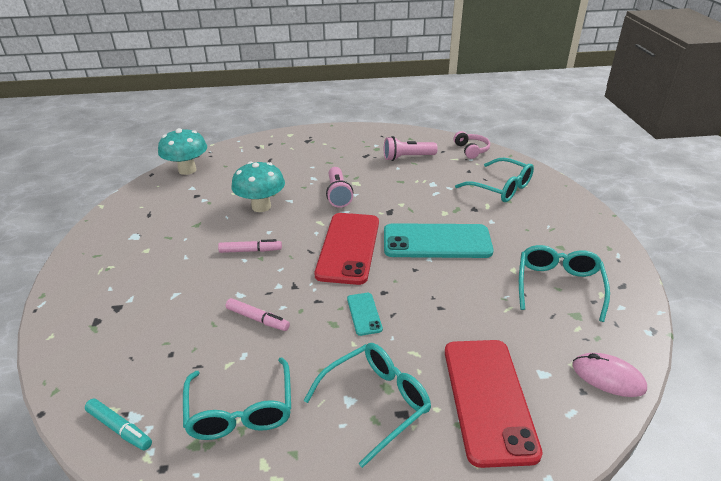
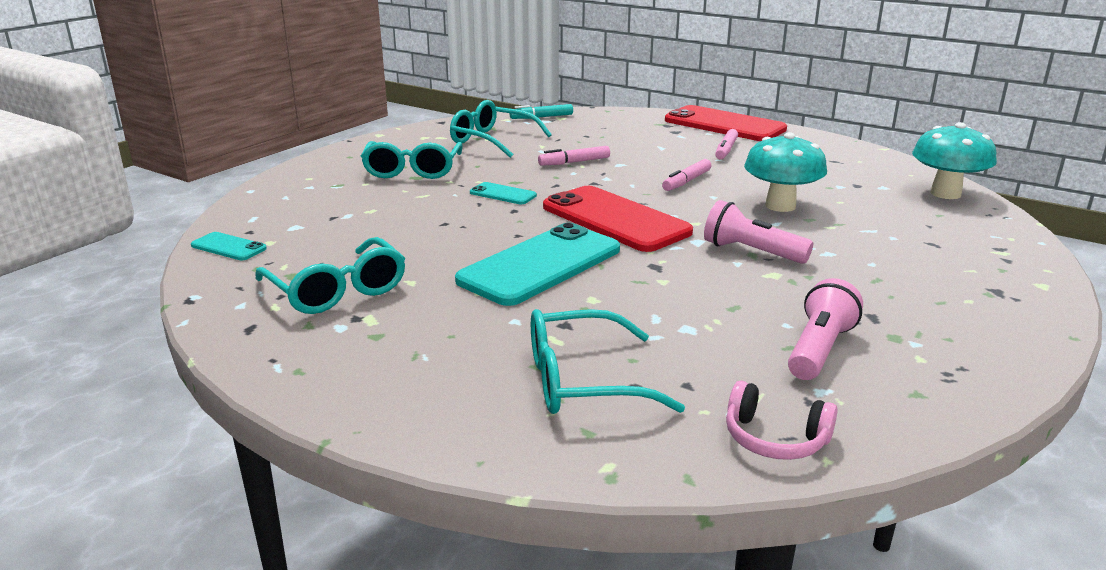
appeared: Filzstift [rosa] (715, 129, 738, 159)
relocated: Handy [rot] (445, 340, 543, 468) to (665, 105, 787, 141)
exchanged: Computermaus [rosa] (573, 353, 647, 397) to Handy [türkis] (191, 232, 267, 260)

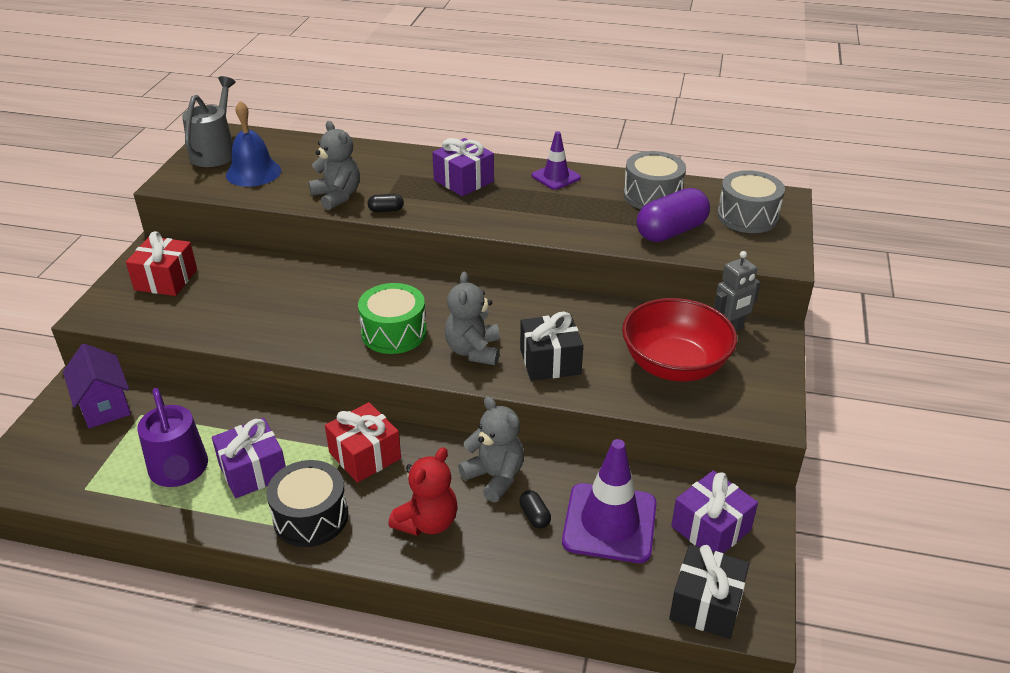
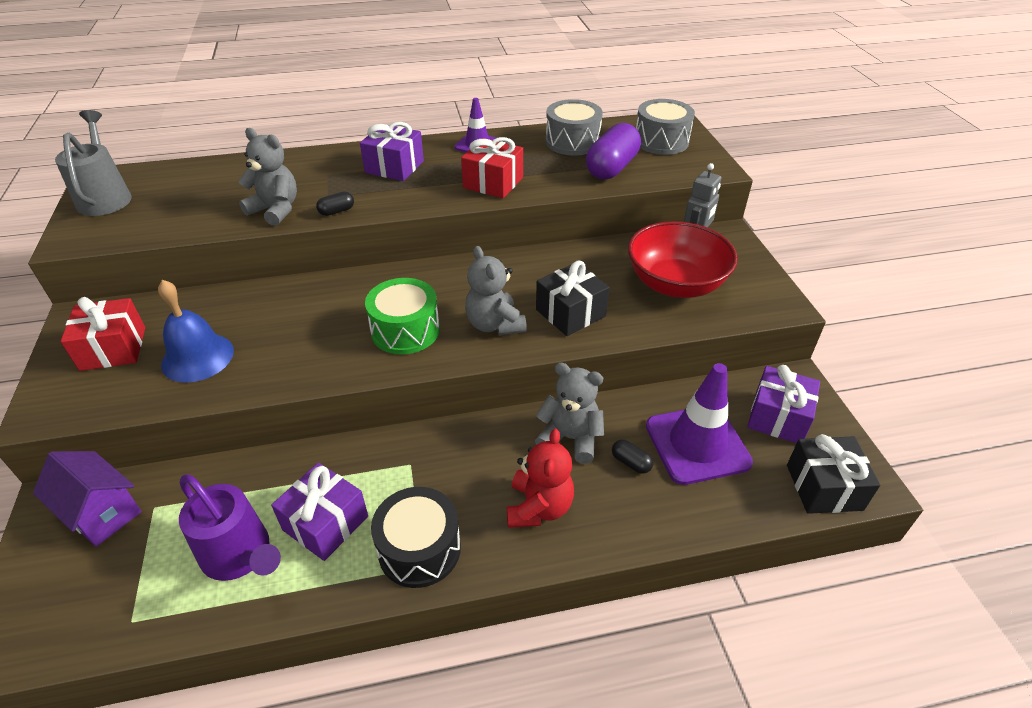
relocated: Glocke [blau] (226, 101, 281, 187) to (158, 280, 234, 383); Geschenk [rot] (325, 402, 401, 483) to (461, 137, 523, 198)

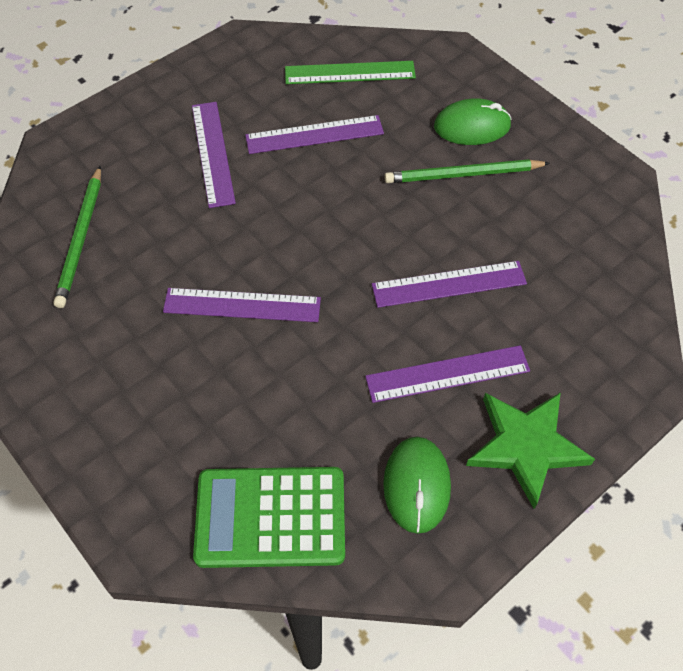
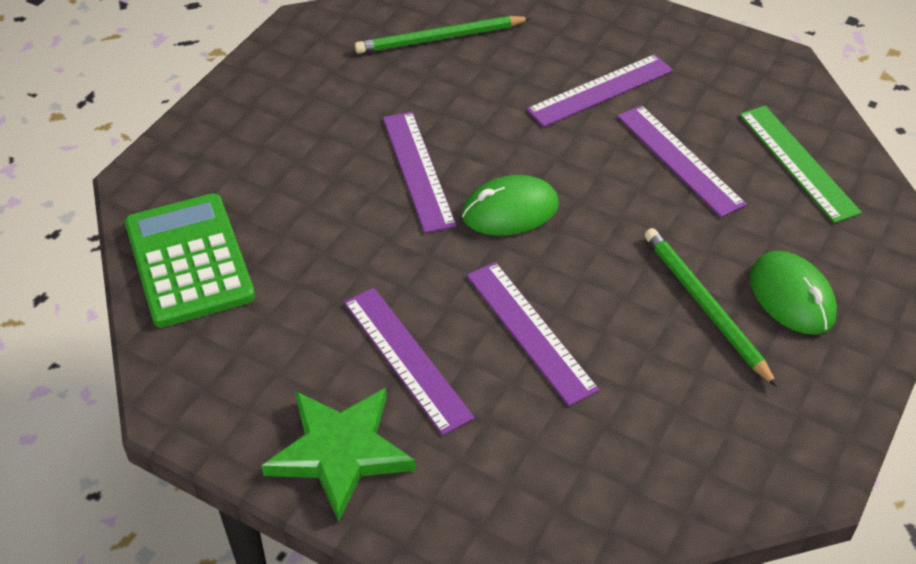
relocated: Computermaus [grün] (383, 437, 451, 534) to (462, 175, 559, 236)

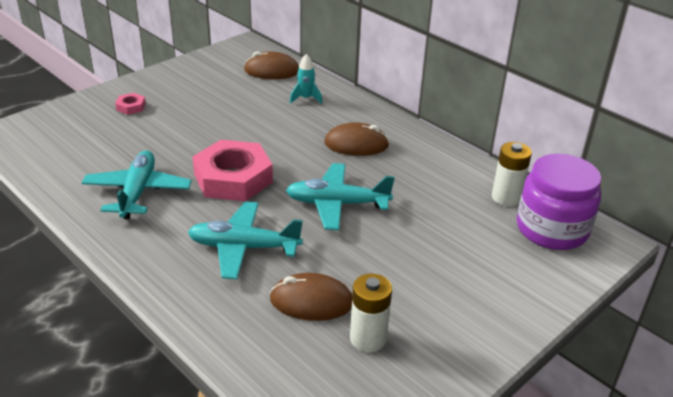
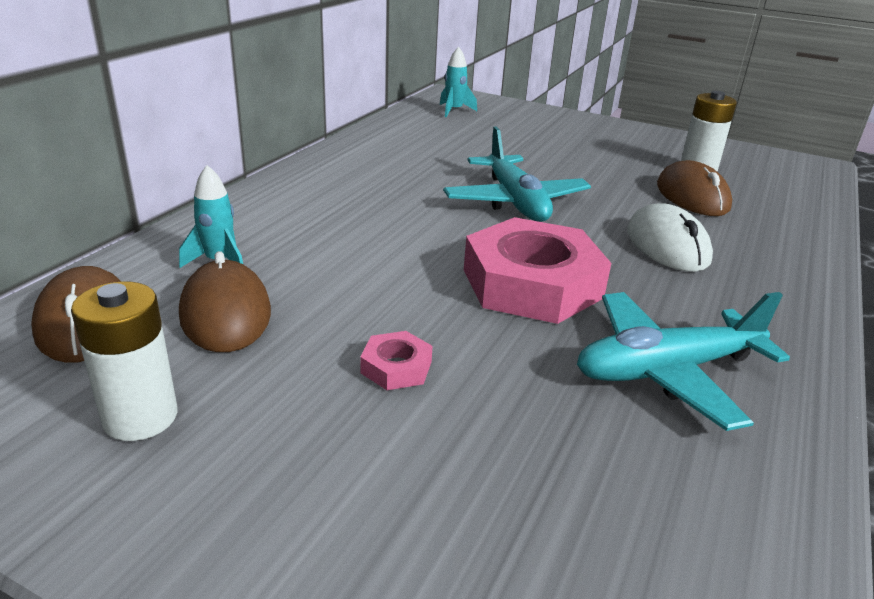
relocated: Sechskantmutter [rosa] (115, 93, 146, 115) to (360, 331, 432, 390); Computermaus [braun] (324, 122, 389, 156) to (179, 251, 271, 352); Batterie [weiß] (492, 142, 532, 206) to (71, 281, 177, 441)
exchanged: Einmachglas [lila] (517, 154, 601, 250) to Rakete [türkis] (440, 47, 477, 117); Flugzeug [türkis] (188, 201, 303, 279) to Computermaus [weiß] (627, 203, 713, 272)

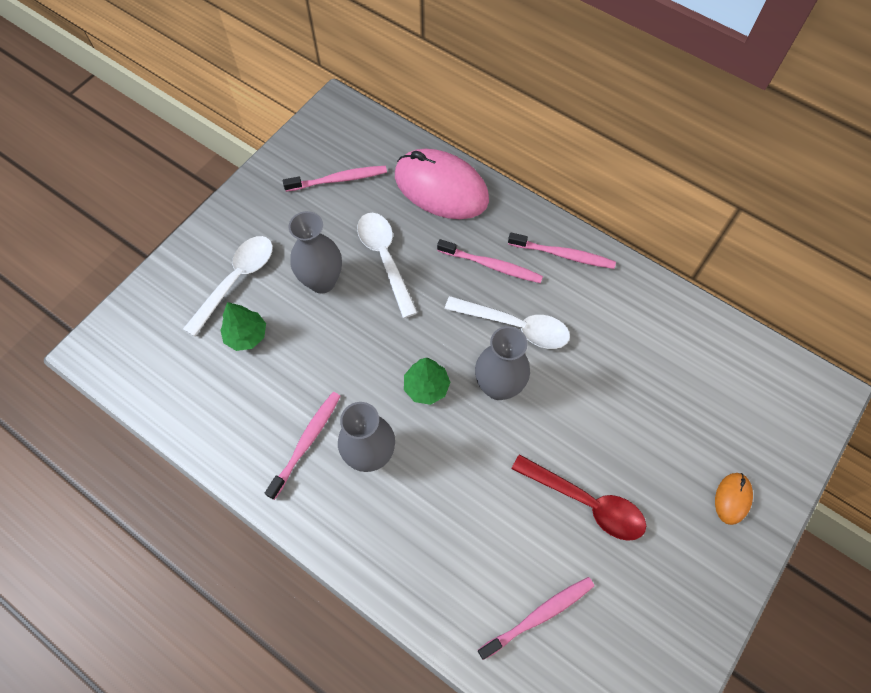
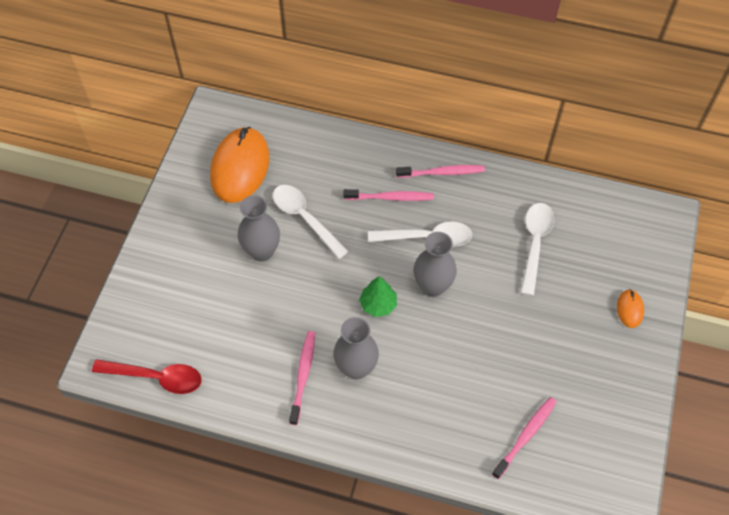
missing: Computermaus [rosa] (395, 149, 489, 219); Baum [grün] (220, 302, 266, 351)
relocated: Löffel [weiß] (183, 236, 273, 337) to (521, 203, 554, 296); Löffel [rot] (511, 454, 646, 541) to (92, 359, 202, 394)
exchanged: Zahnbürste [rosa] (283, 166, 387, 192) to Computermaus [orange] (210, 127, 269, 203)

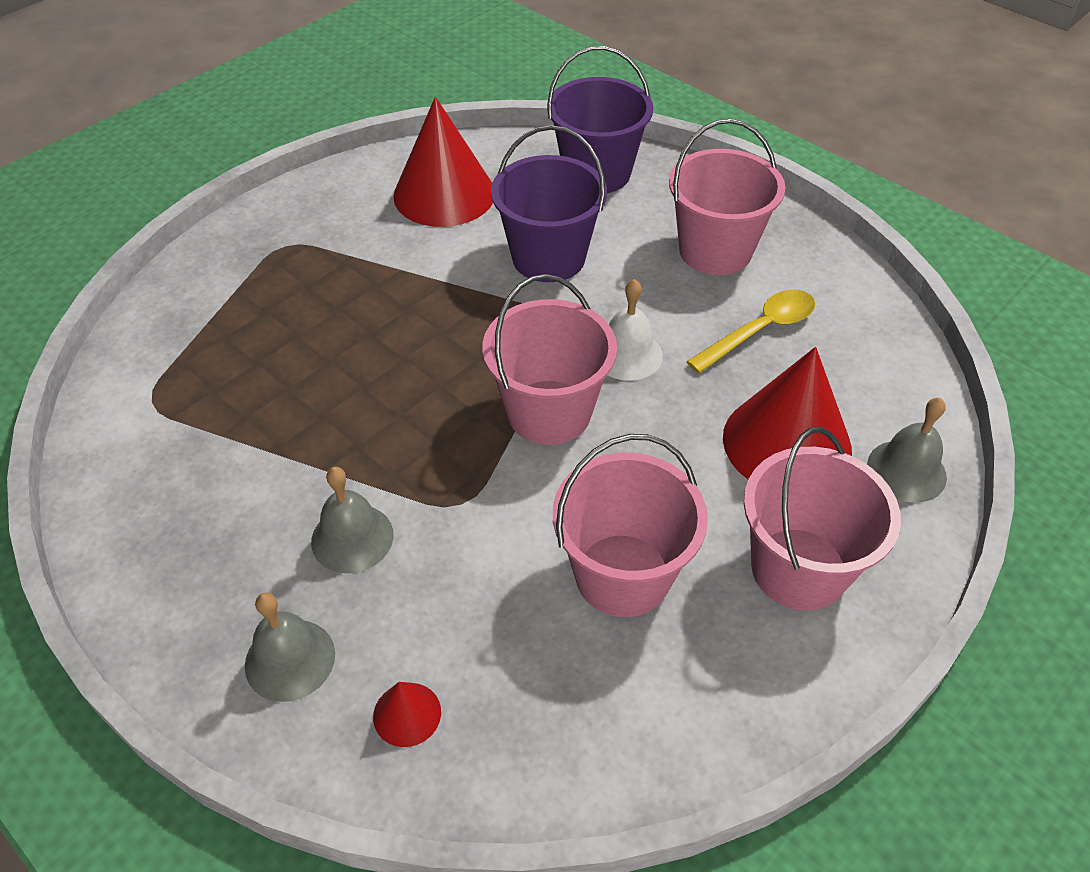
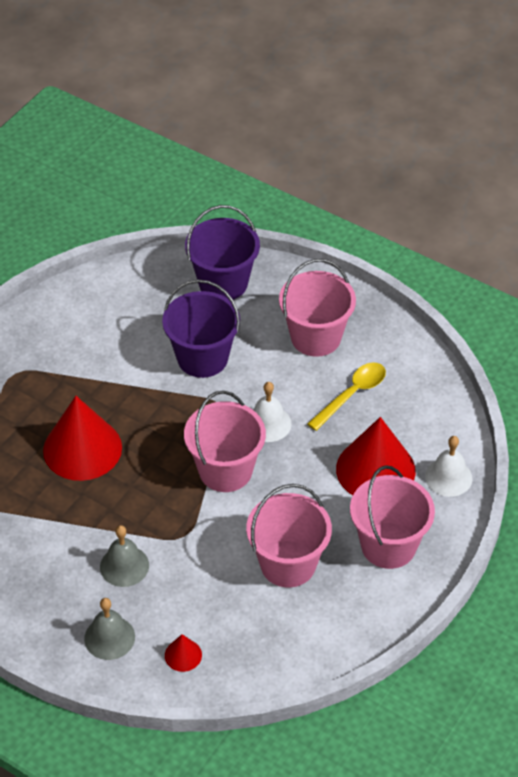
relocated: Kegel [rot] (393, 97, 493, 227) to (43, 396, 122, 481)
colour: Glocke [grau] (867, 398, 947, 503) to Glocke [weiß] (425, 436, 473, 497)

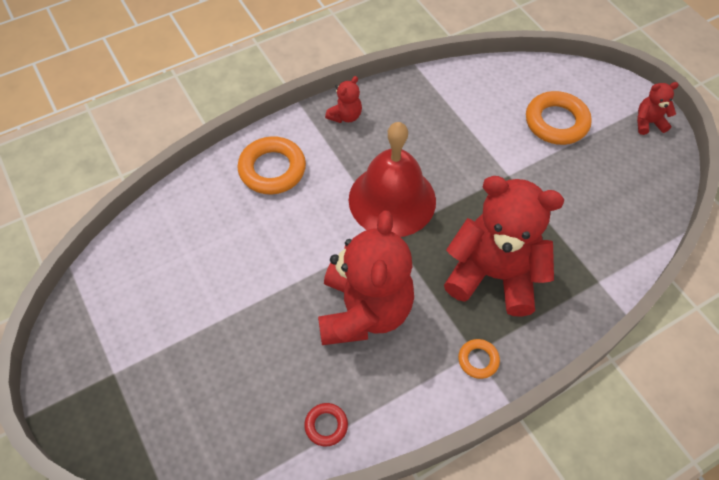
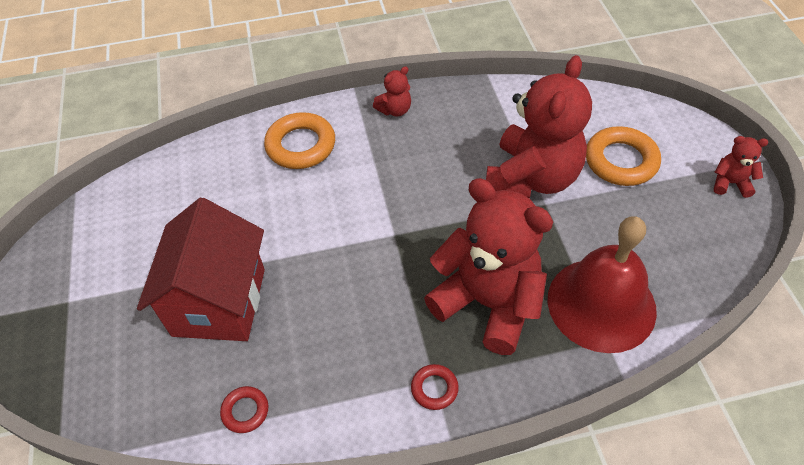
appeared: Haus [rot] (137, 198, 265, 341)
relocated: Glocke [rot] (349, 122, 436, 237) to (547, 216, 657, 353); Teddybär [rot] (318, 210, 414, 345) to (486, 55, 592, 199)
colour: Ring [orange] (458, 339, 500, 379) to Ring [rot] (411, 364, 459, 410)

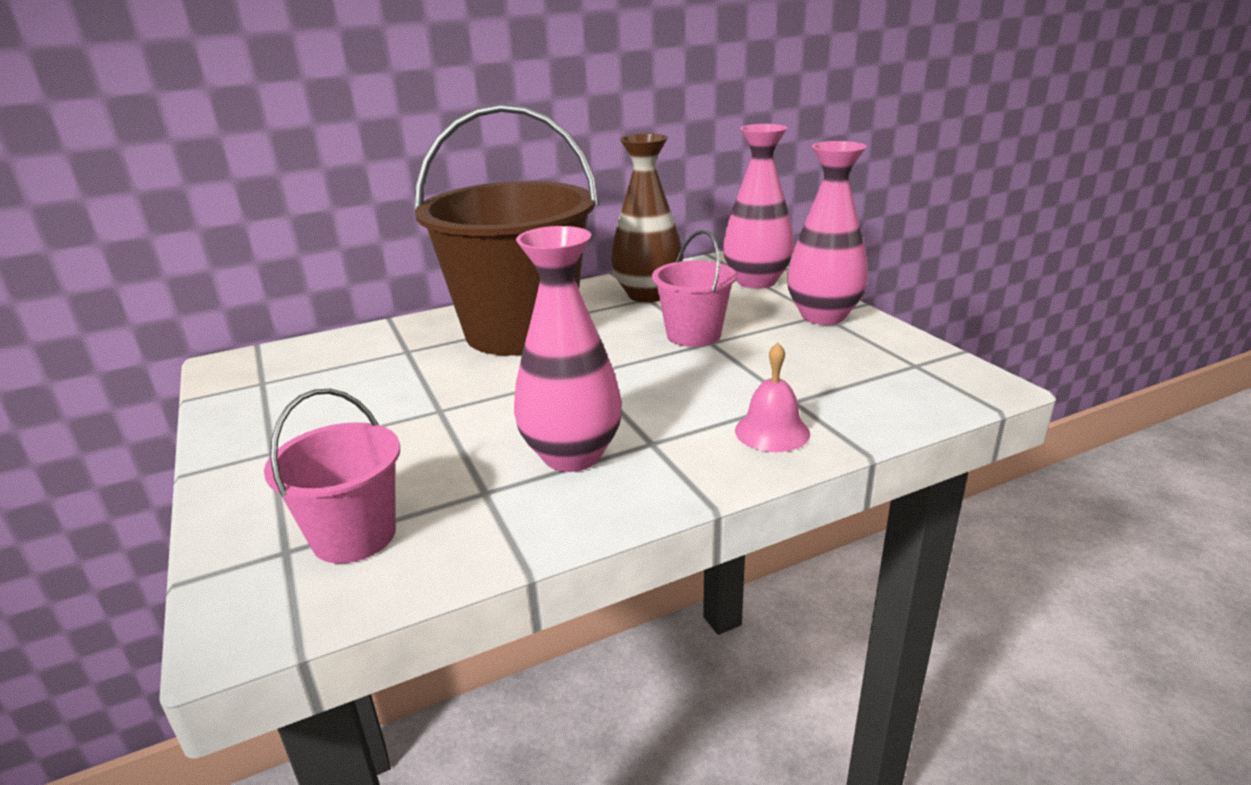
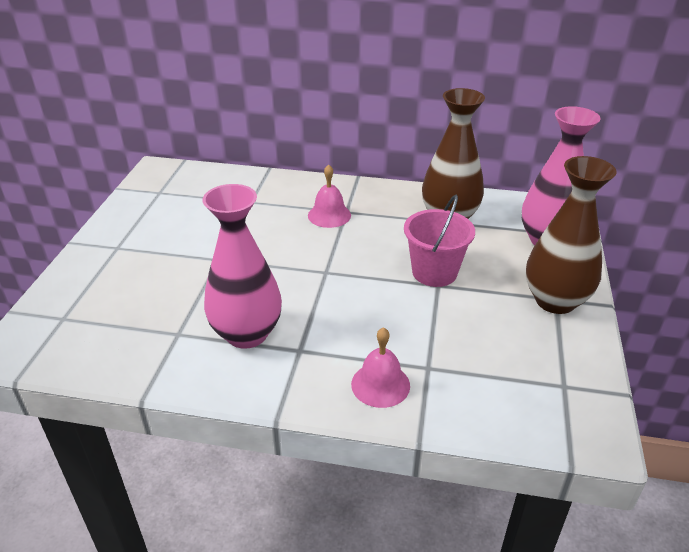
missing: Eimer [rosa] (264, 389, 400, 564)
exchanged: Eimer [braun] (414, 104, 599, 356) to Glocke [rosa] (308, 164, 351, 228)
colour: Vase [rosa] (787, 141, 868, 325) to Vase [braun] (526, 156, 617, 314)

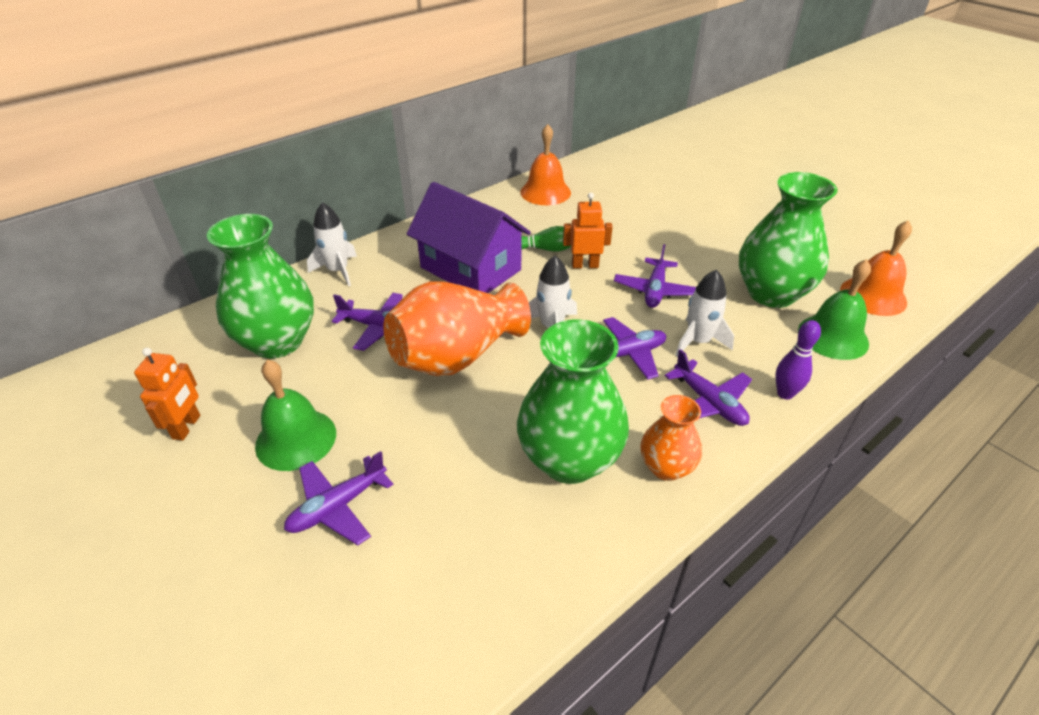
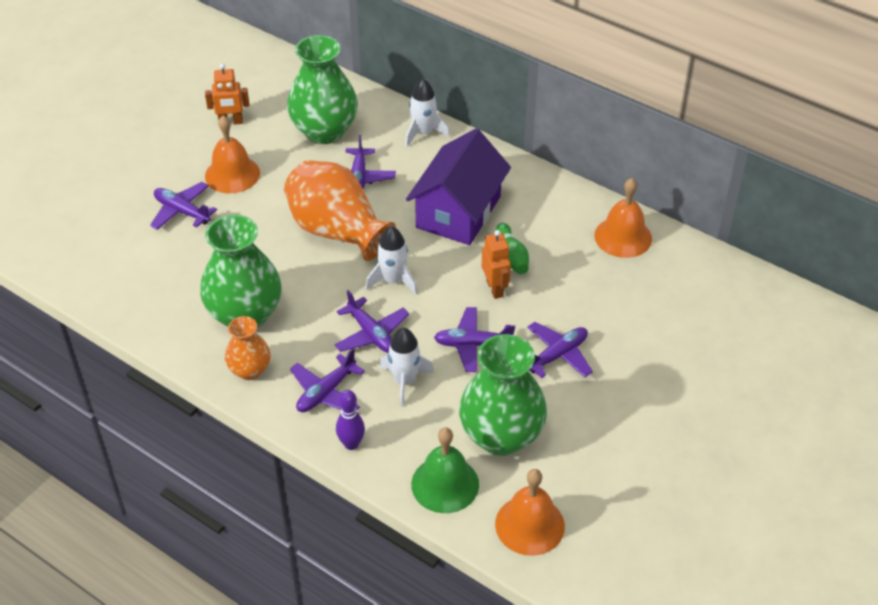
appeared: Flugzeug [lila] (527, 322, 593, 378)
colour: Glocke [grün] (255, 359, 336, 471) to Glocke [orange] (205, 115, 260, 193)

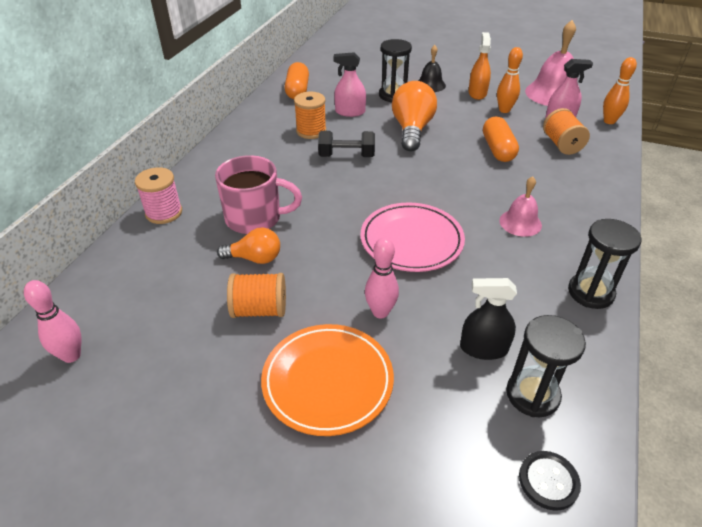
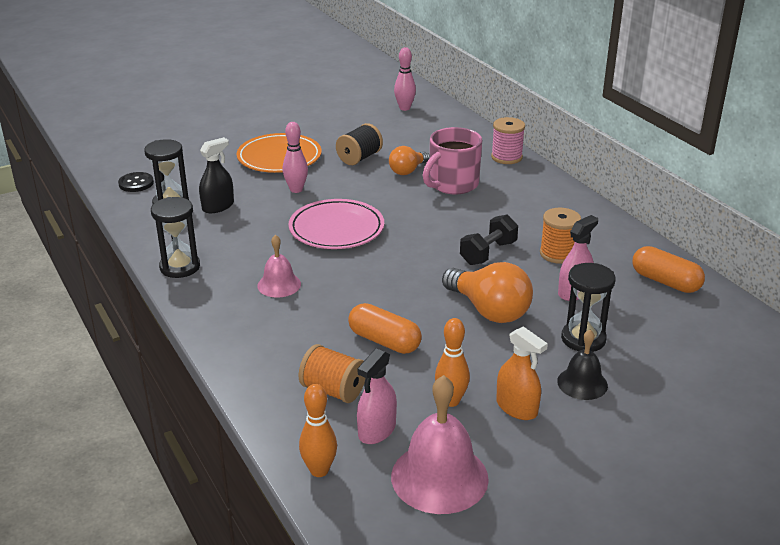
colour: Garnrolle [orange] (227, 273, 286, 318) to Garnrolle [schwarz] (336, 123, 383, 165)

